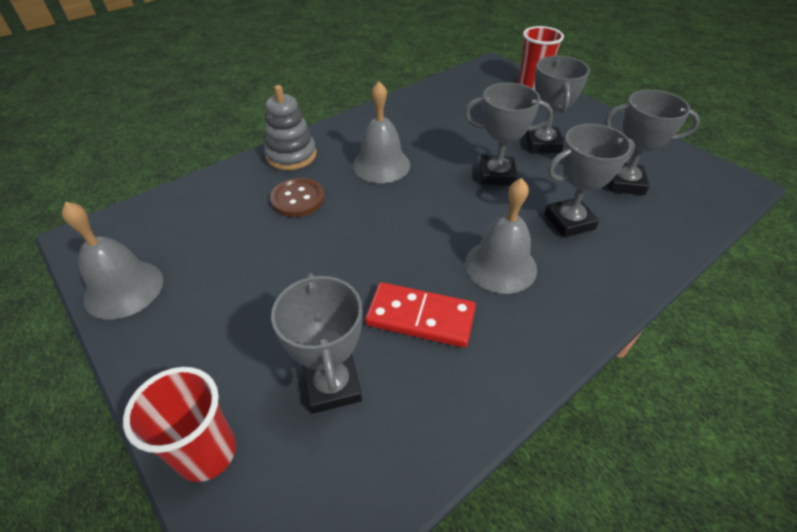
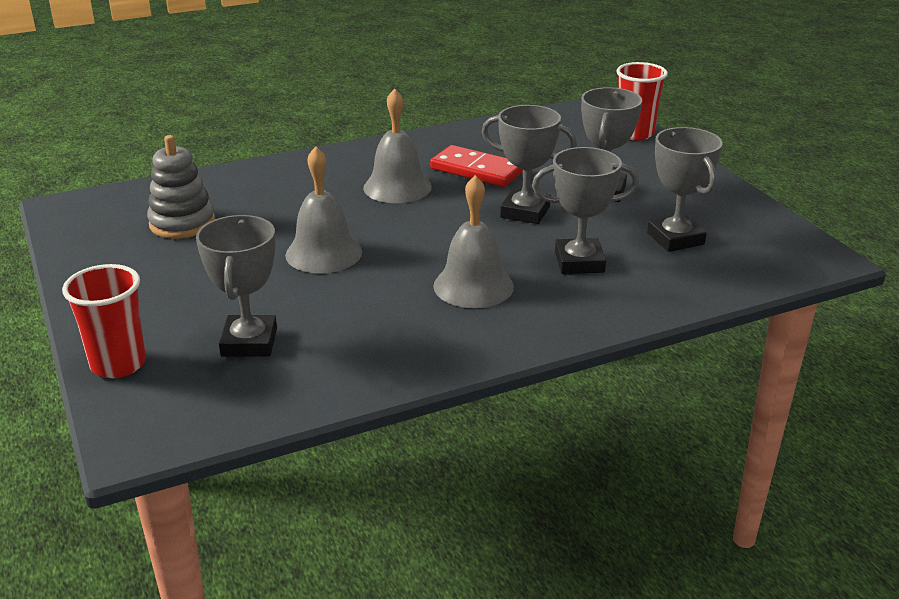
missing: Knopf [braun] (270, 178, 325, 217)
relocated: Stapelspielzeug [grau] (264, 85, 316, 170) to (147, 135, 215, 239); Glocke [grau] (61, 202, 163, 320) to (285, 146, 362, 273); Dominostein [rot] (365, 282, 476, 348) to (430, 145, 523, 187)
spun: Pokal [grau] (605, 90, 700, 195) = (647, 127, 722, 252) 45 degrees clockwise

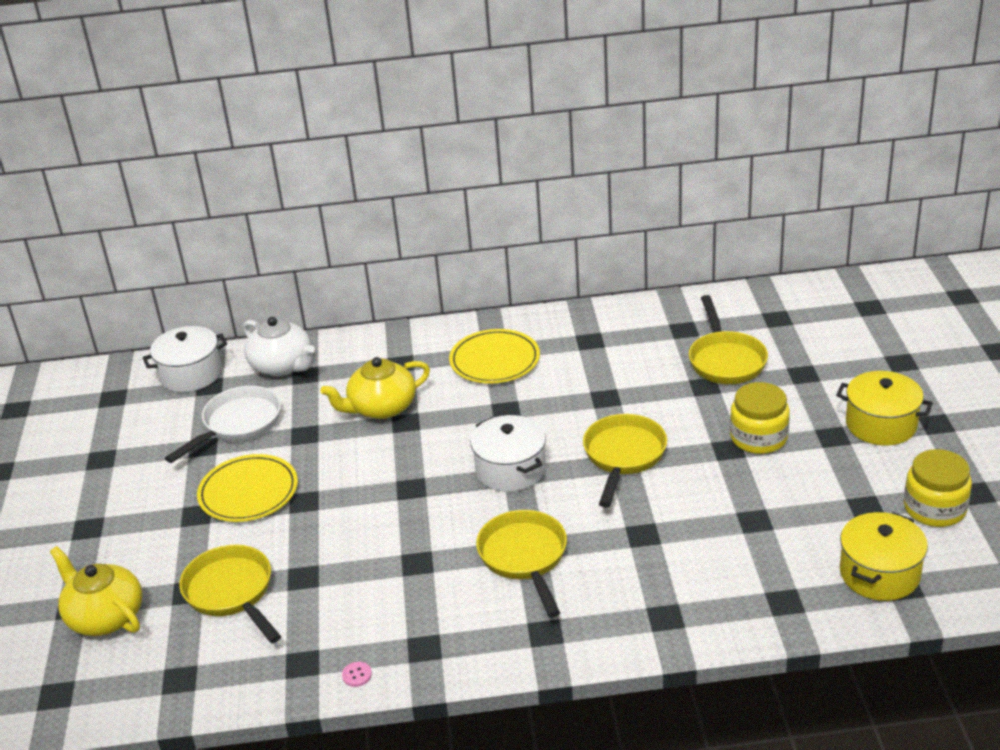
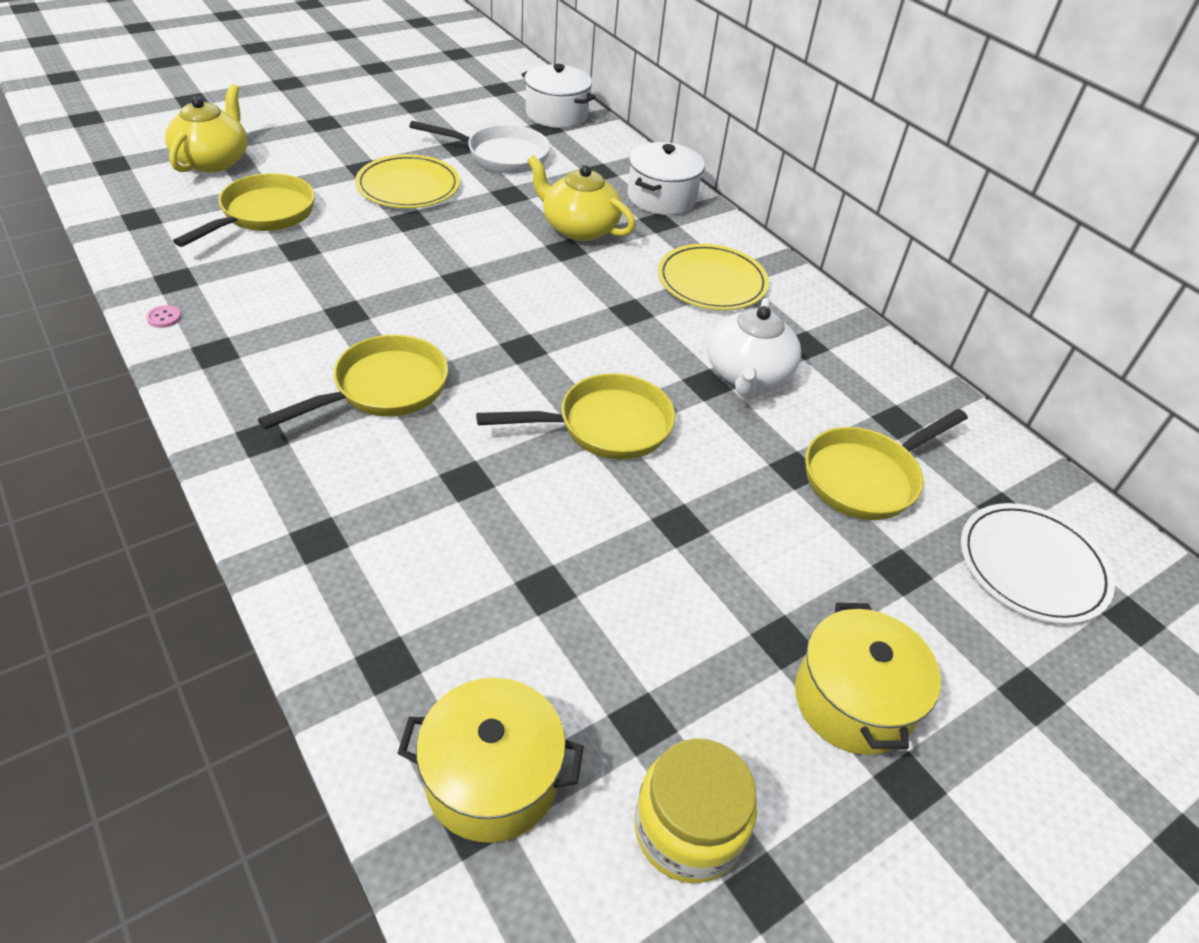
missing: Einmachglas [gelb] (730, 382, 790, 454)
appeared: Teller [weiß] (961, 503, 1115, 624)
relocated: Teekanne [weiß] (243, 317, 315, 376) to (707, 298, 801, 397); Kochtopf [weiß] (470, 415, 546, 492) to (628, 142, 705, 215)

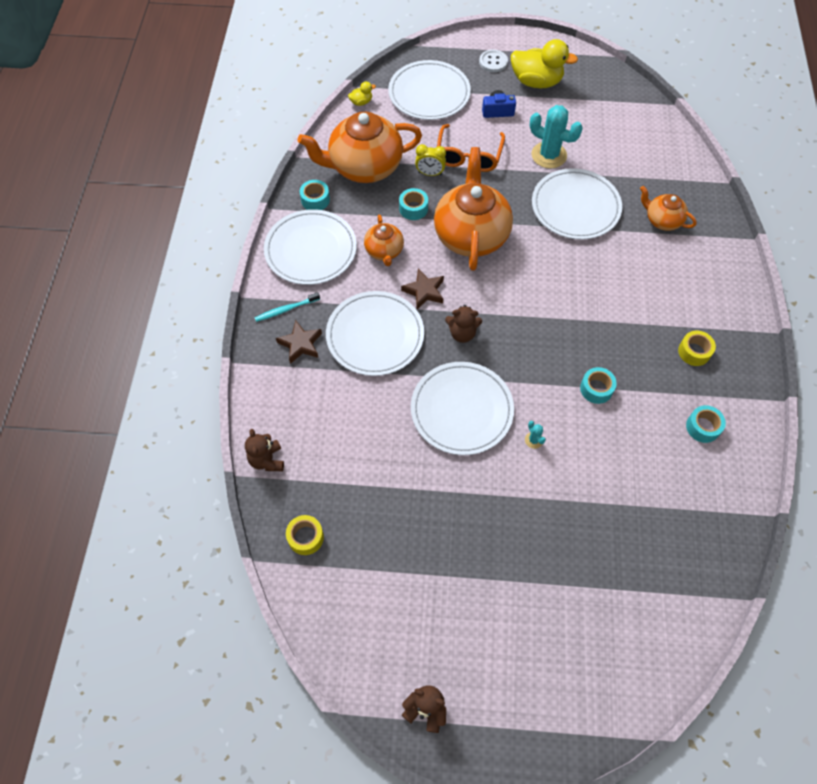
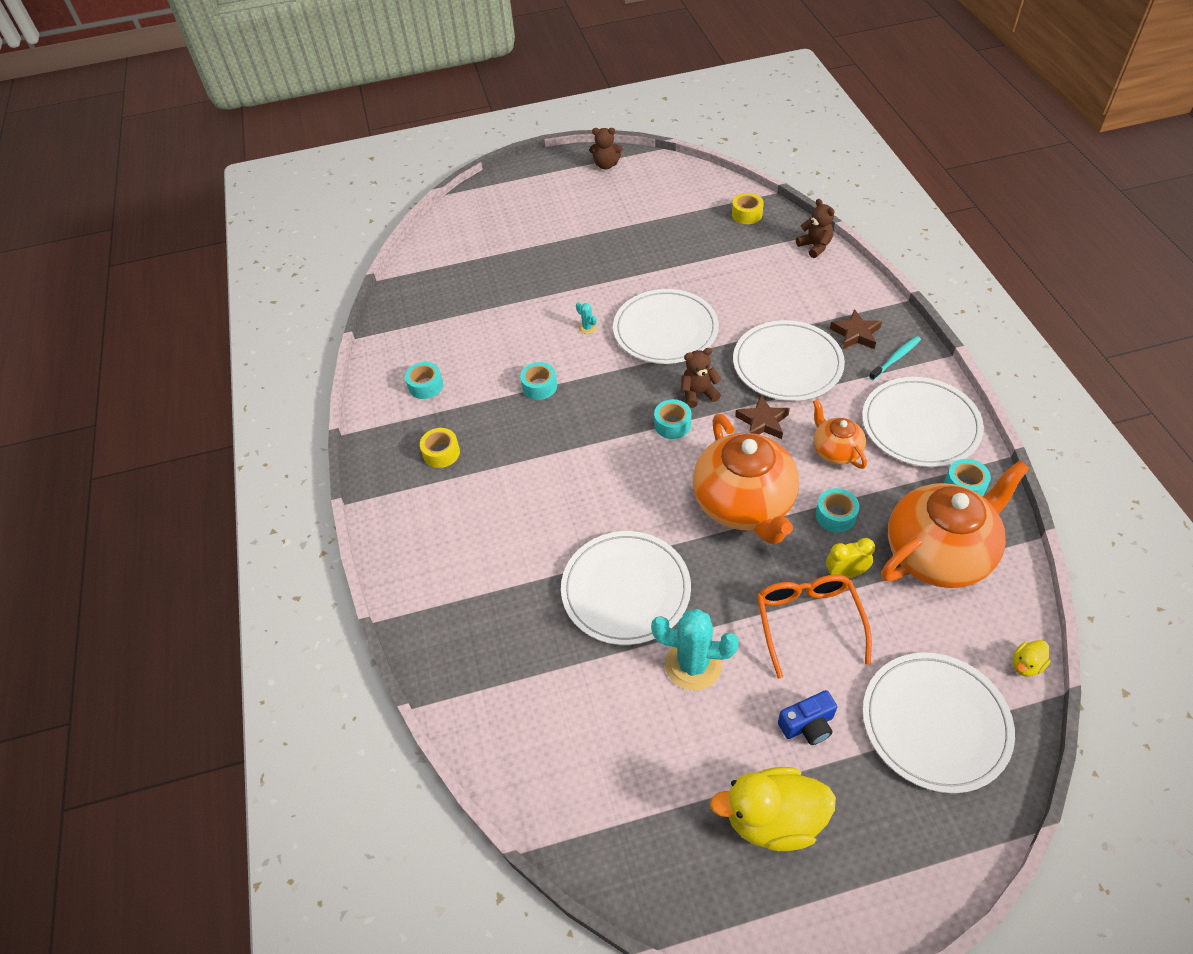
missing: Knopf [weiß] (479, 50, 508, 72); Teekanne [orange] (640, 186, 697, 231)
appeared: Klebeband [türkis] (654, 399, 691, 439)

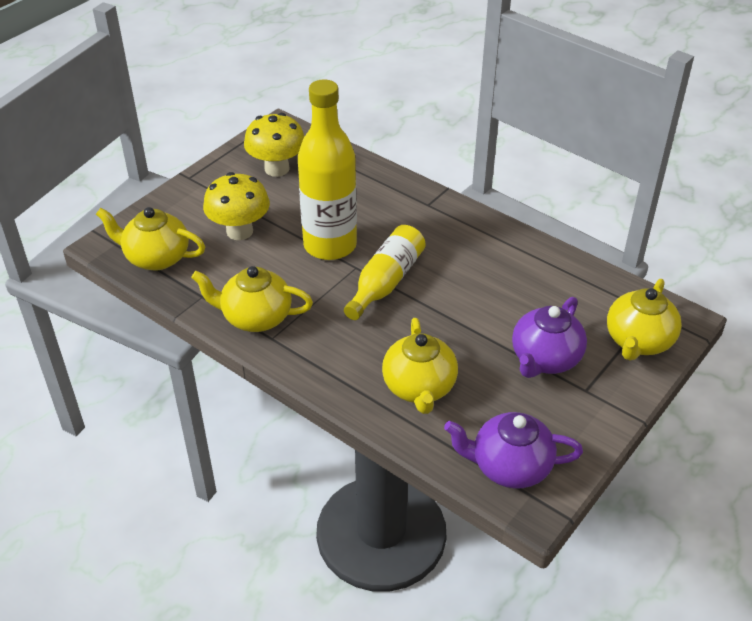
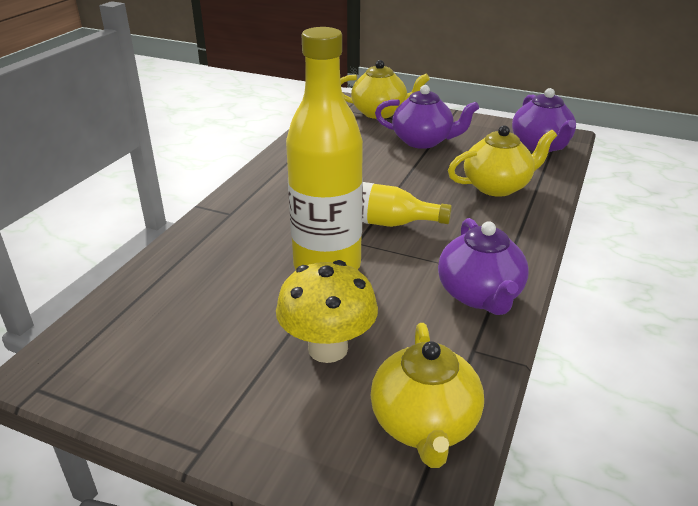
missing: Pilz [gelb] (244, 113, 305, 177)
colour: Teekanne [gelb] (191, 266, 313, 332) to Teekanne [lila] (438, 218, 528, 315)

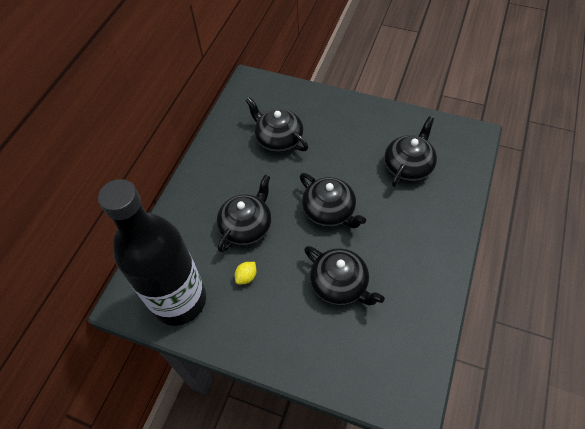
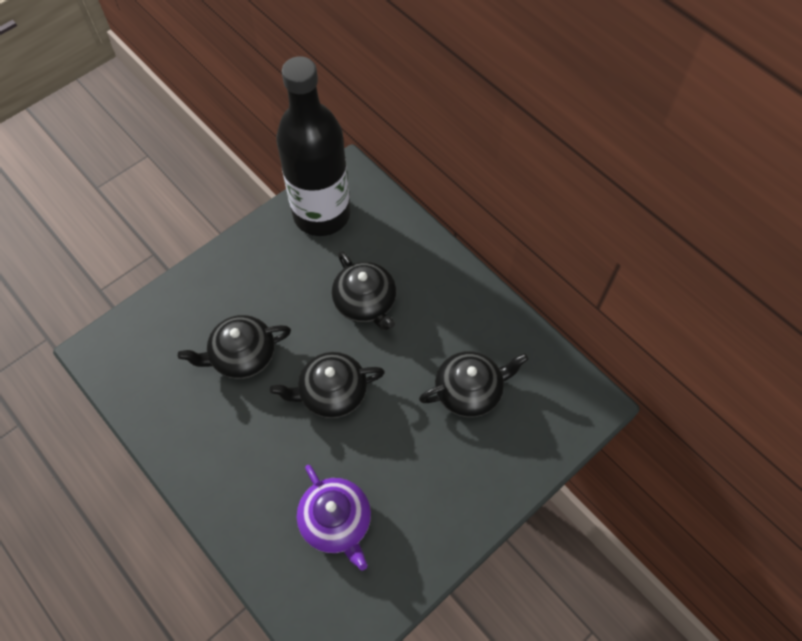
missing: Zitrone [gelb] (235, 262, 256, 284)
colour: Teekanne [schwarz] (384, 116, 437, 187) to Teekanne [lila] (297, 465, 371, 570)

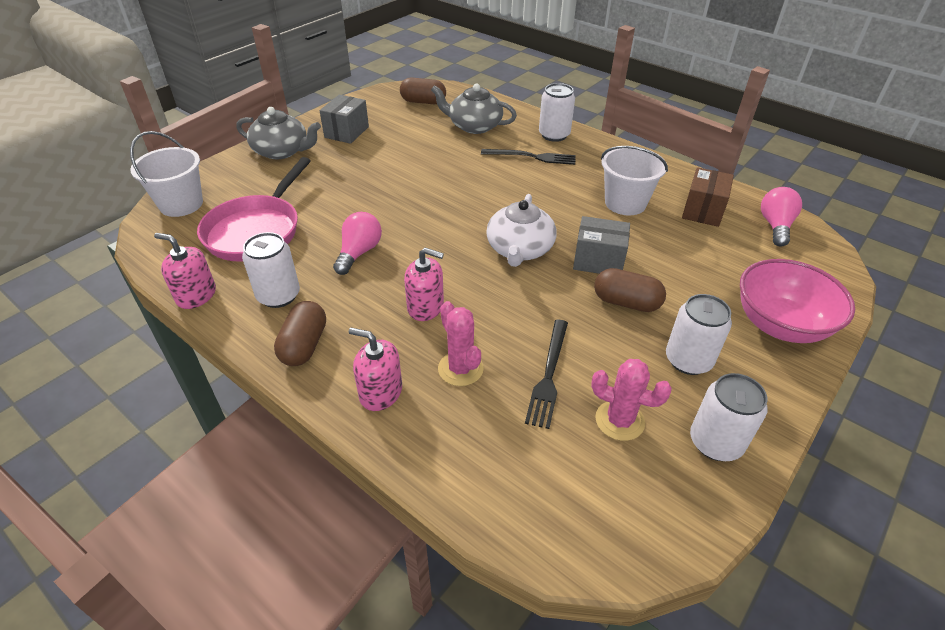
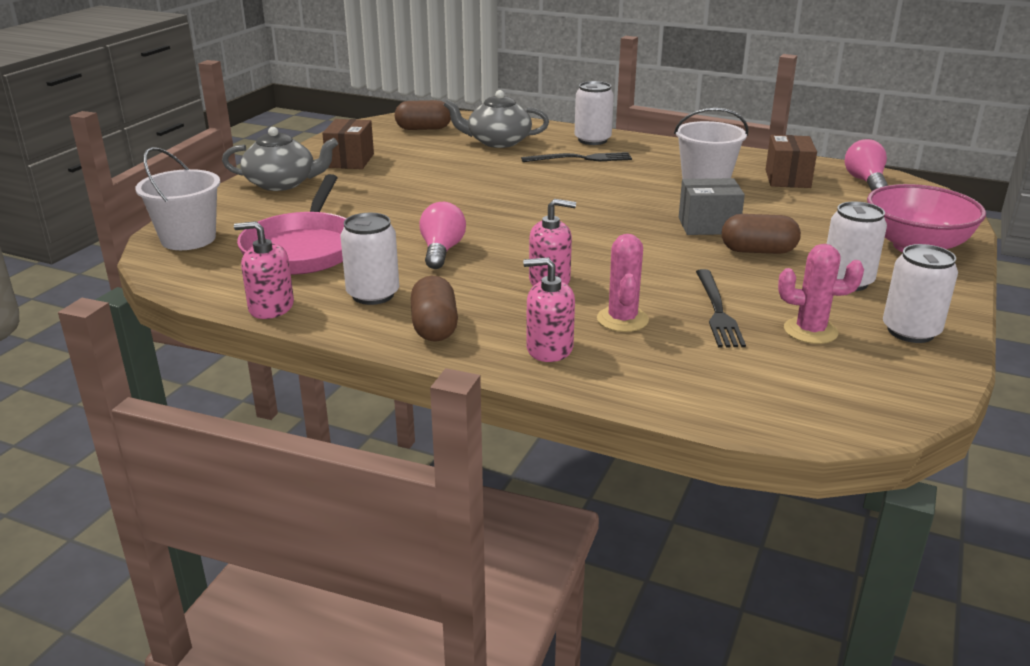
missing: Teekanne [weiß] (486, 194, 556, 267)
colour: Schachtel [grau] (320, 95, 369, 144) to Schachtel [braun] (322, 119, 374, 169)
spun: Kaktus [rosa] (438, 301, 484, 386) = (597, 234, 649, 332) 45 degrees clockwise

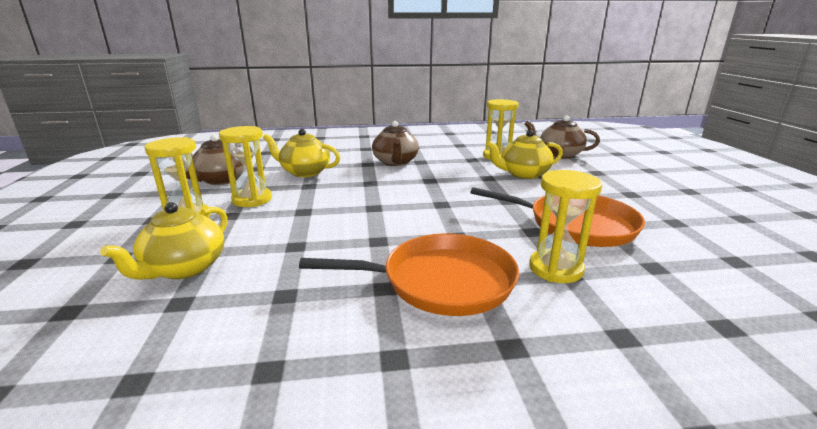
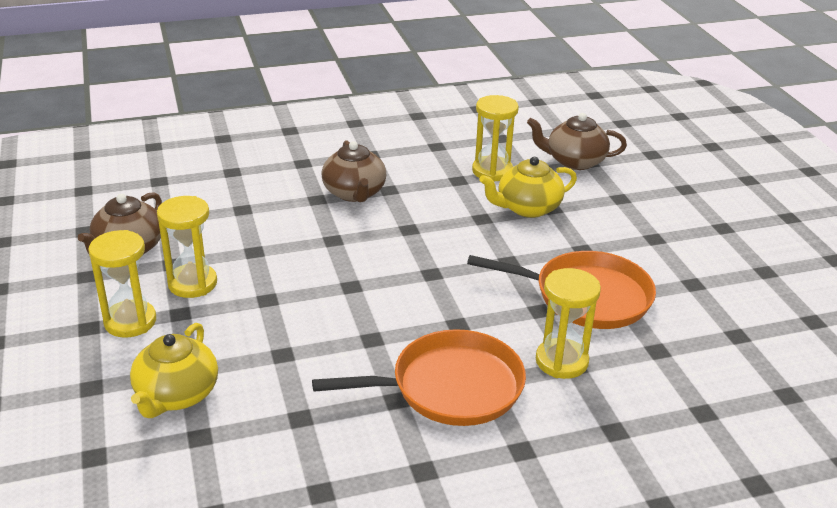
missing: Teekanne [gelb] (263, 129, 340, 177)

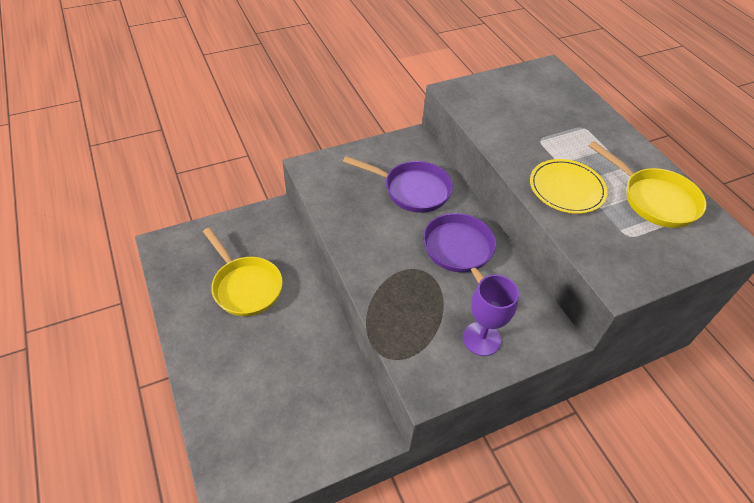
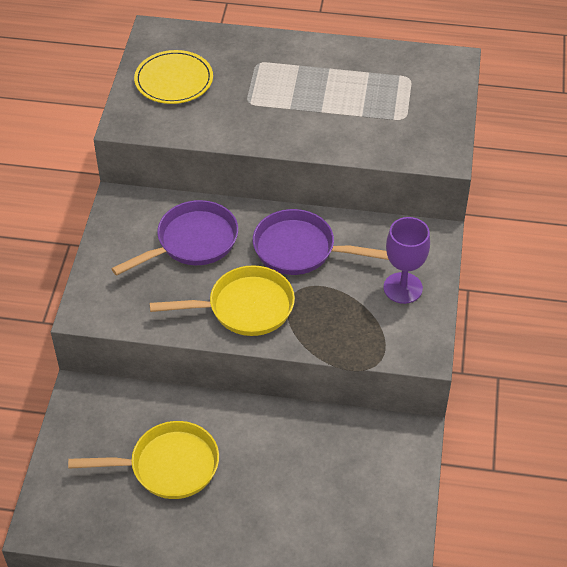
relocated: Pfanne [gelb] (589, 141, 707, 228) to (150, 265, 295, 336); Teller [gelb] (530, 159, 608, 214) to (134, 50, 213, 104)

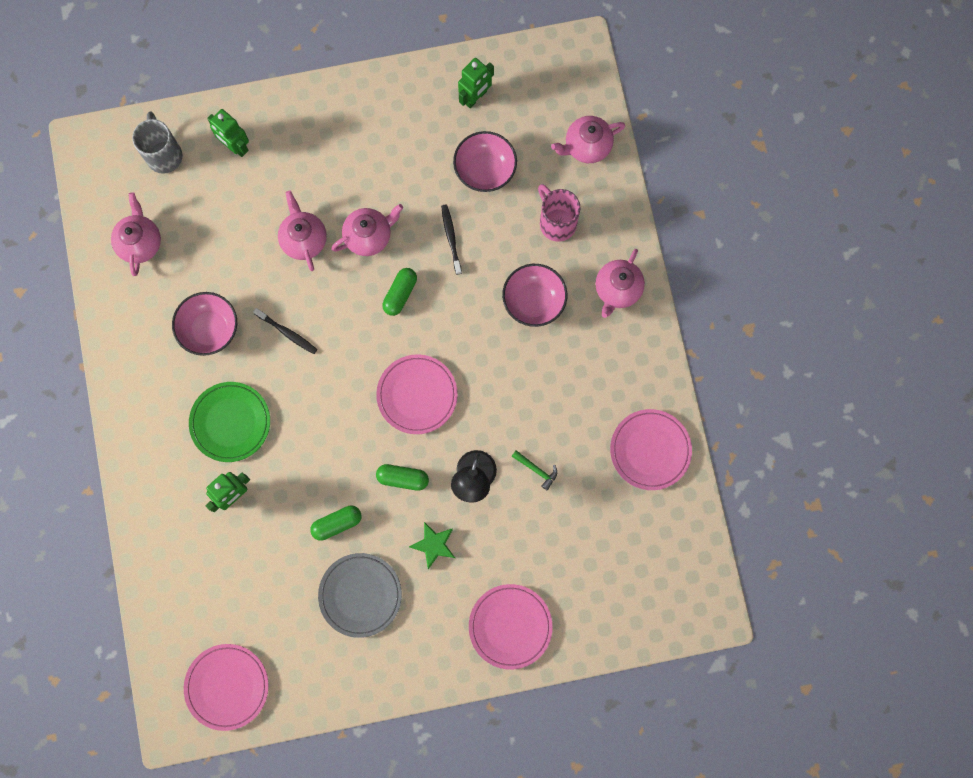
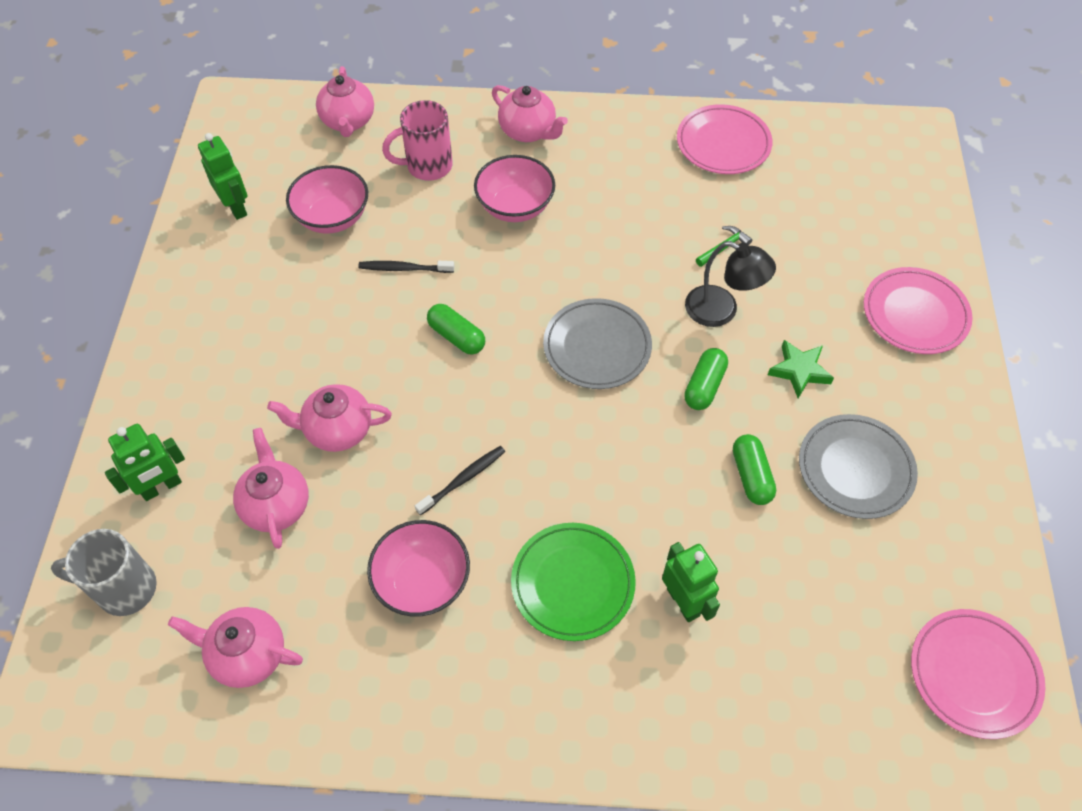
relocated: Teekanne [rosa] (331, 204, 403, 256) to (233, 428, 309, 549)
colour: Teller [rosa] (376, 354, 458, 434) to Teller [grau] (543, 298, 652, 389)

